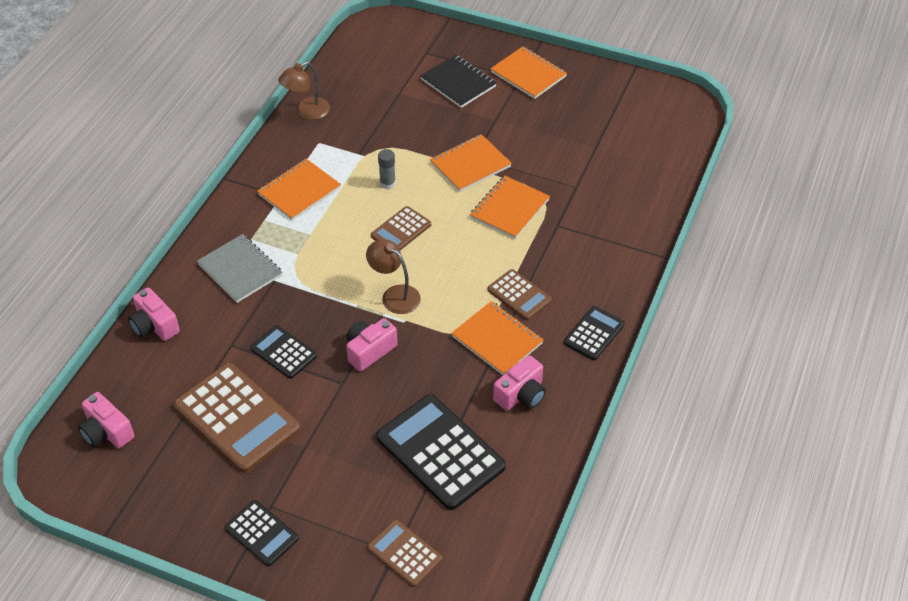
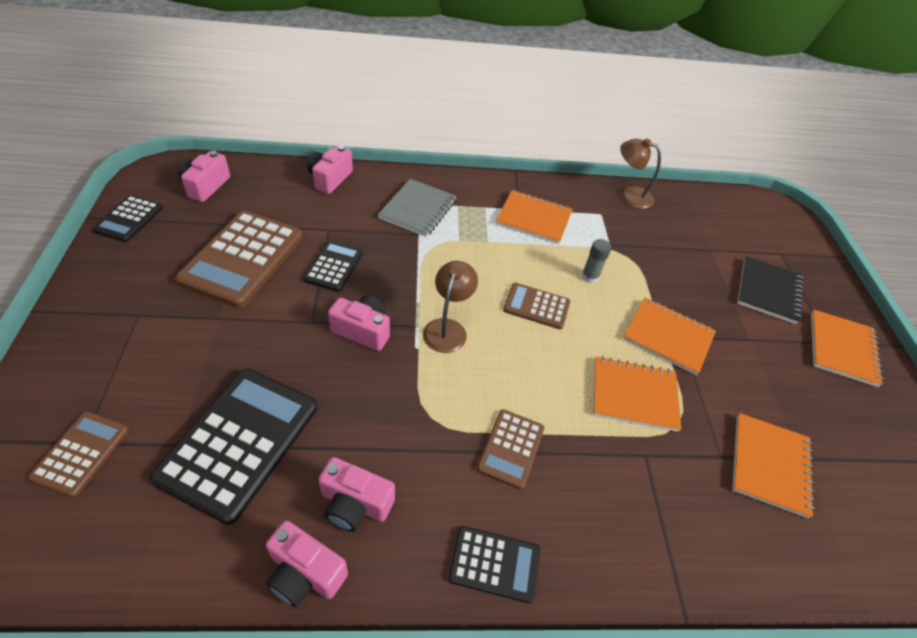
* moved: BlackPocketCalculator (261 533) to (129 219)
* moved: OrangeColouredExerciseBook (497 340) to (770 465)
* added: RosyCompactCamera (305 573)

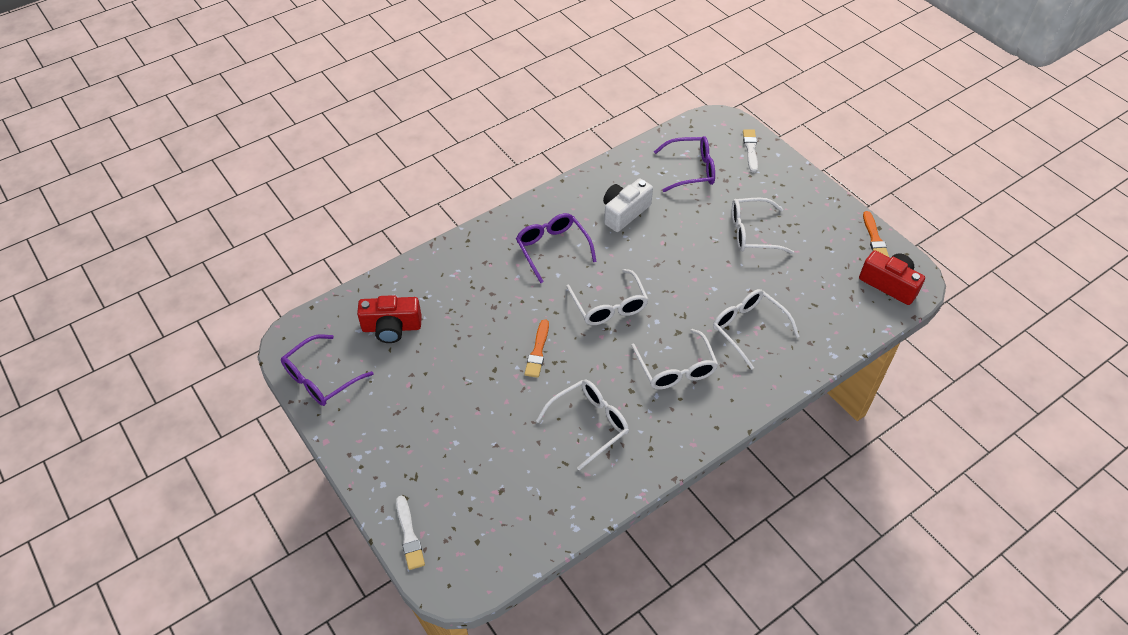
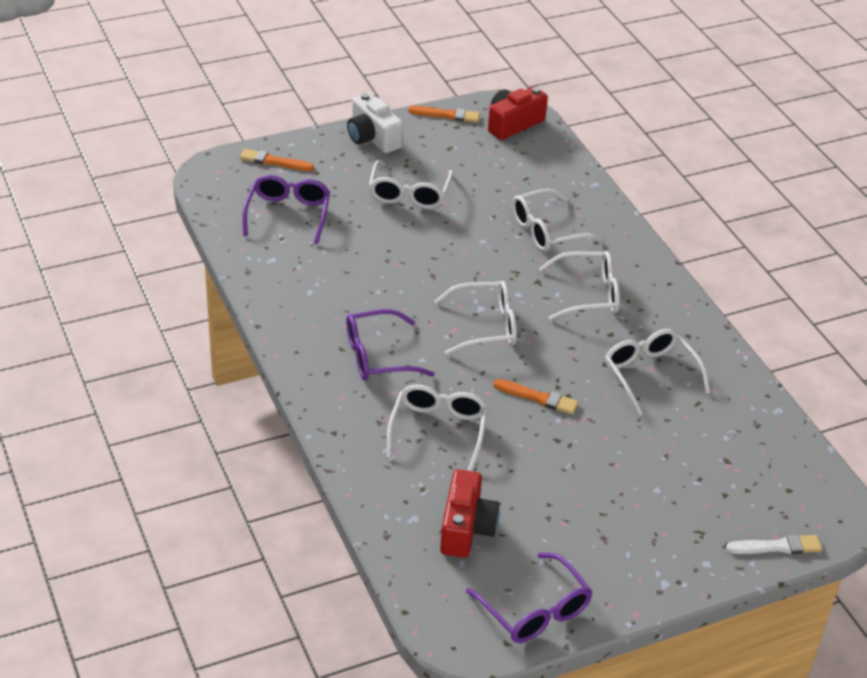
* moved: SnowWhiteCompactCamera (624 213) to (372 138)
* recoloured: SnowWhitePaintbrush (750 149) to OrangeColouredPaintbrush (273 161)
* added: SnowWhiteGlasses (438 430)

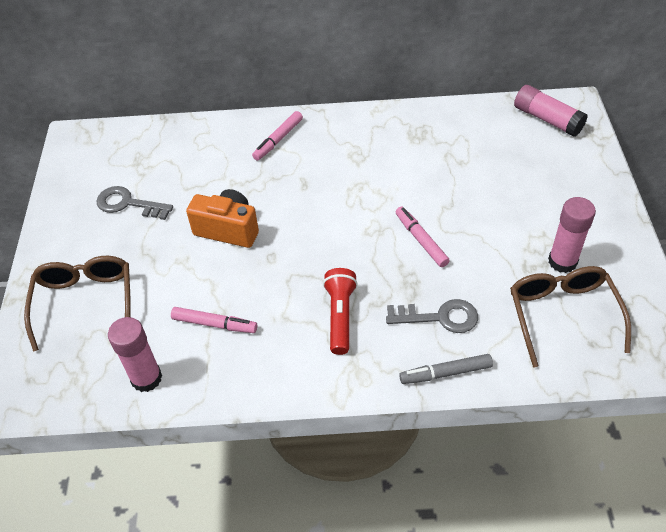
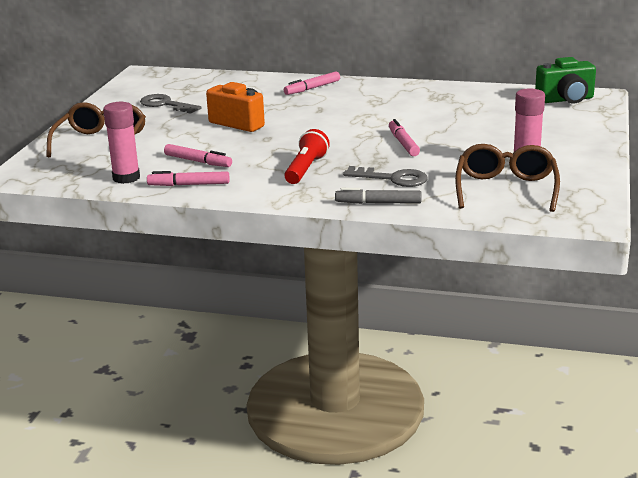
* replaced: RosyGlue (547 119) to EmeraldCompactCamera (566 100)
* added: RosyMarker (189 185)

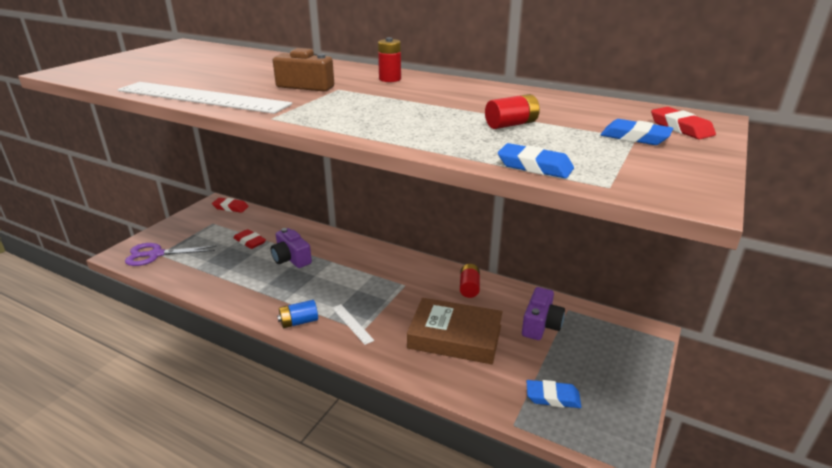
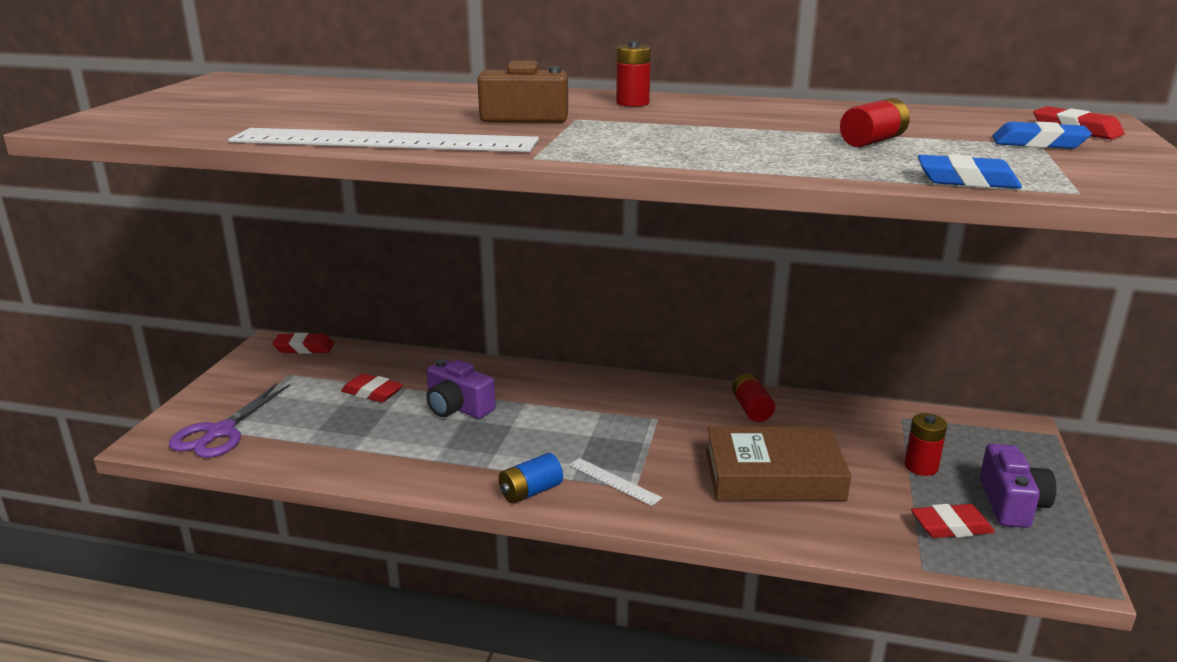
* turned: RoyalPurplePairOfScissors (156 254) = (220 432) 45 degrees counterclockwise
* moved: RoyalPurpleCompactCamera (540 325) to (1011 503)
* recoloured: CobaltPencilEraser (552 397) to CrimsonPencilEraser (951 527)
* added: CrimsonPowerCell (921 467)

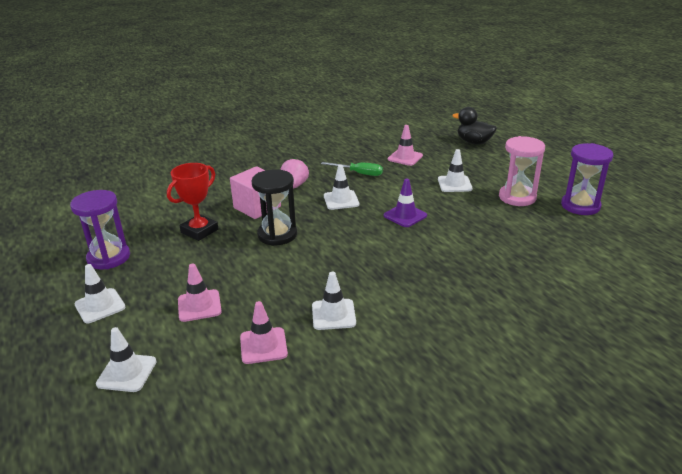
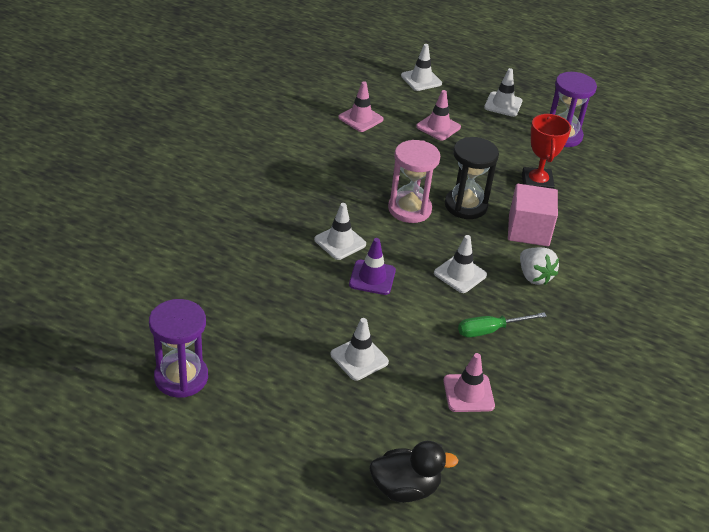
* recoloured: RosyStrawberry (294 186) to SnowWhiteStrawberry (534 276)
* moved: SnowWhiteRoadCone (333 314) to (340 242)
* moved: RosyHourglass (517 197) to (409 209)

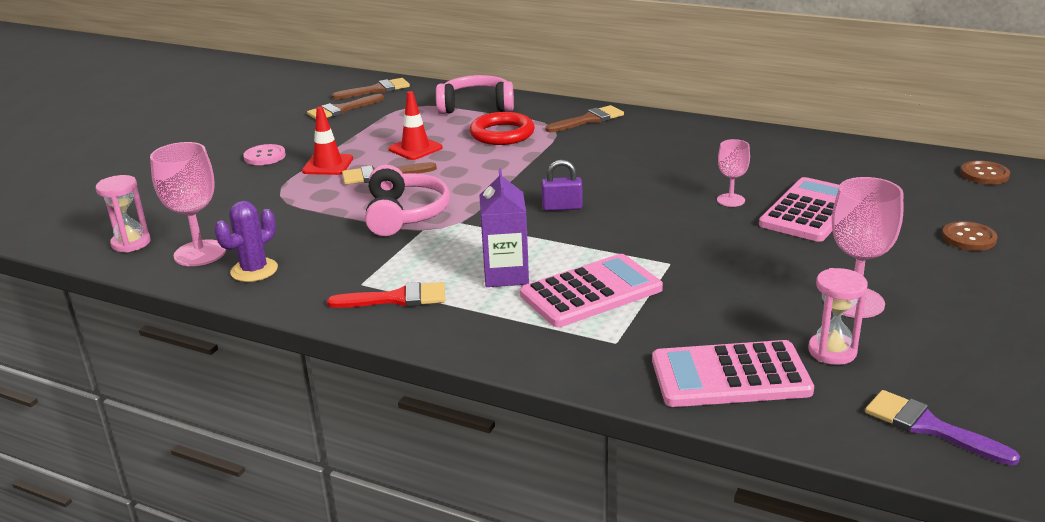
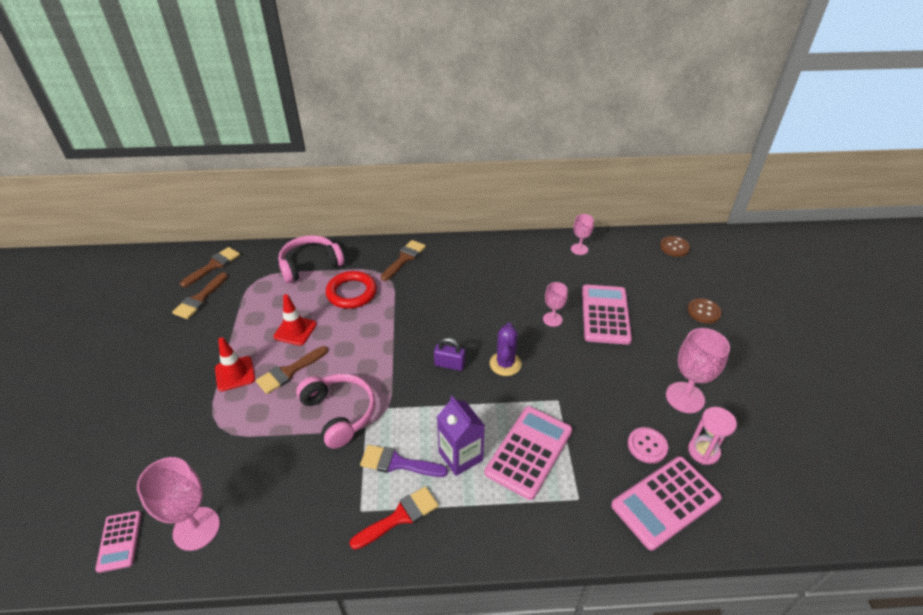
* replaced: RosyHourglass (131 243) to RosyPocketCalculator (120 541)
* moved: RoyalPurplePricklyPlant (254 270) to (505 364)
* moved: RosySewingButton (265 156) to (647 446)
* turned: RoyalPurpleSmallLock (562 207) = (449 364) 45 degrees clockwise
* moved: RoyalPurplePaintbrush (929 427) to (398 463)
* added: RosyWineGlass (579 249)

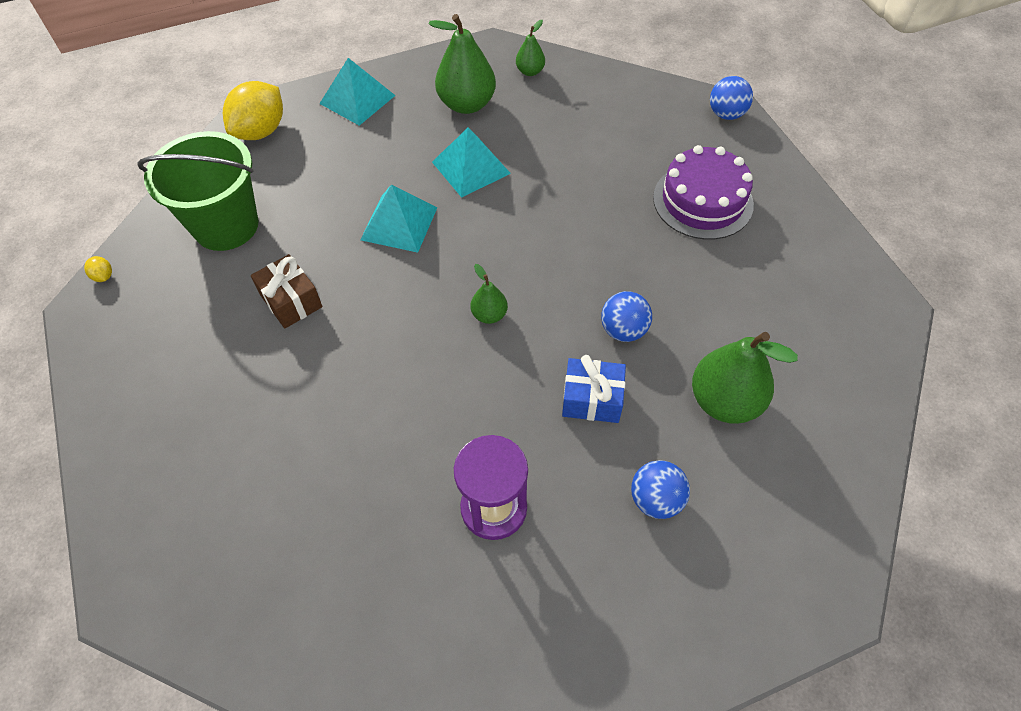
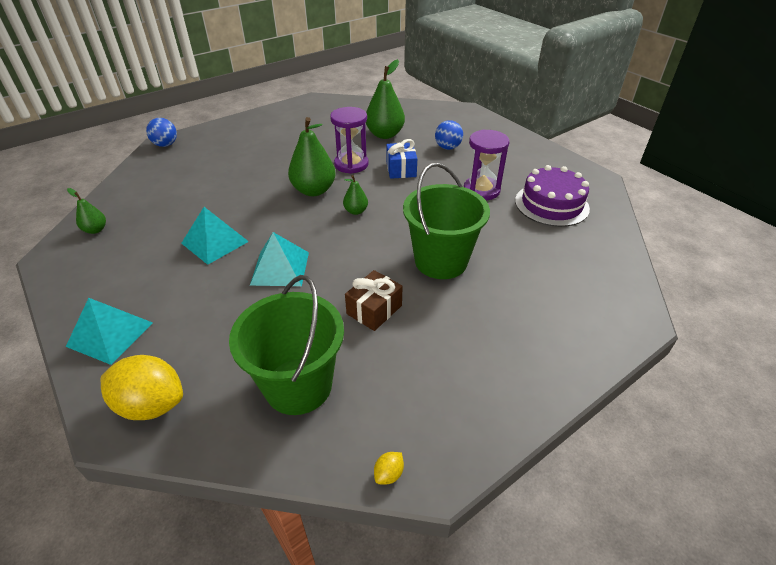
* moved: EmeraldPearFruit (467 104) to (314 190)
* replaced: CobaltSphere (623 330) to RoyalPurpleHourglass (351 164)
* moved: RoyalPurpleLayerCake (703 201) to (551 204)
* added: EmeraldSandBucket (441 261)

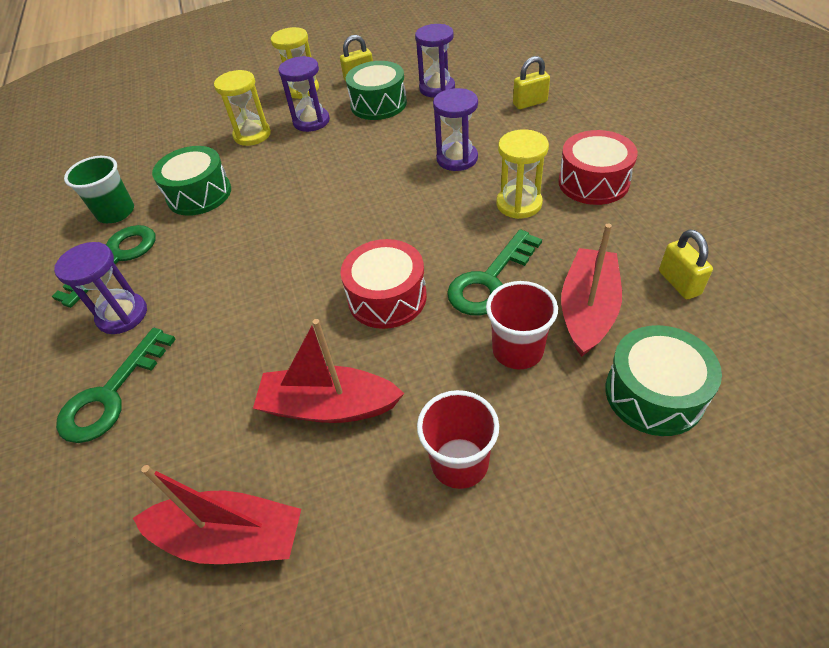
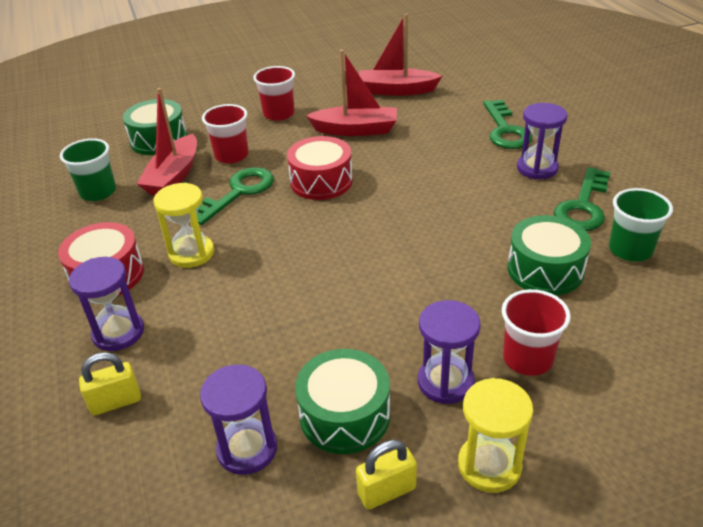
* turned: EmeraldKey (111 395) = (505 130) 150 degrees clockwise
* replaced: YellowHourglass (252 135) to CrimsonBeaker (527 359)
* moved: RoyalPurpleHourglass (457 159) to (118 333)
* replaced: YellowSmallLock (679 283) to EmeraldBeaker (98 192)

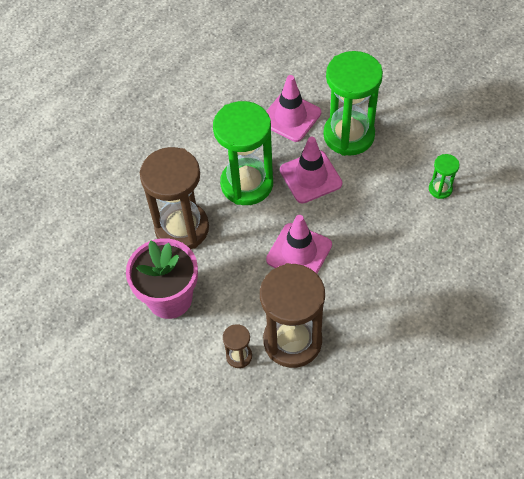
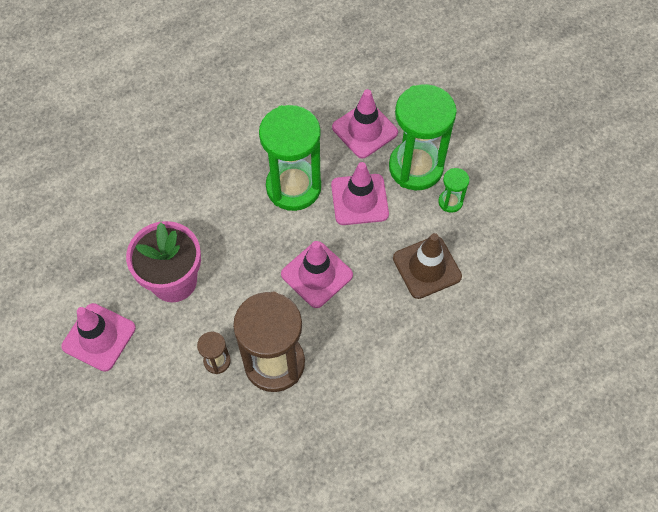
* removed: BrownHourglass (182 228)
* moved: EmeraldHourglass (440 189) to (450 202)
* added: RosyRoadCone (99 337)
* added: BrownRoadCone (427 267)

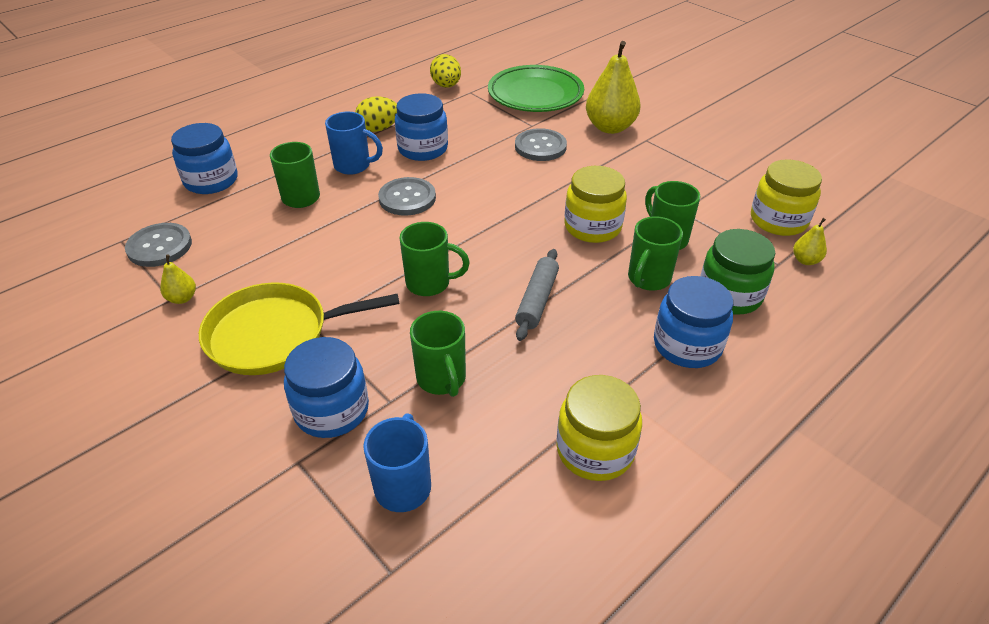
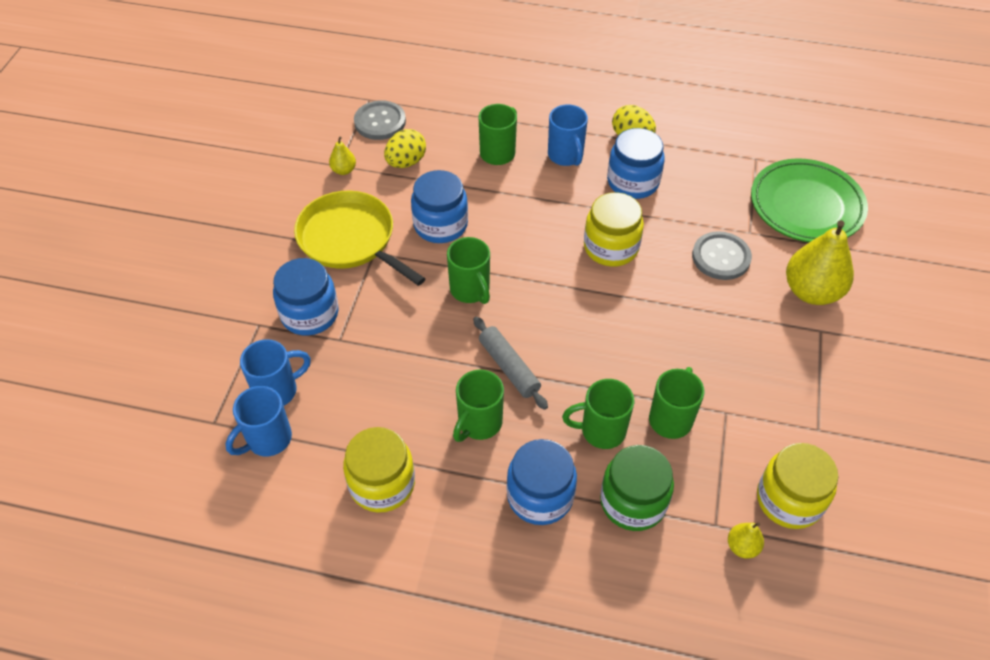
* moved: CobaltJar (211 181) to (440 225)
* removed: AshGreySewingButton (407 198)
* moved: EmeraldMug (442 379) to (479 423)
* moved: YellowEggShape (446 86) to (406 162)
* turned: AshGreyPastryRoller (537 300) = (509 367) 75 degrees clockwise
* moved: YellowJar (592 227) to (611 247)
* added: CobaltMug (267 439)

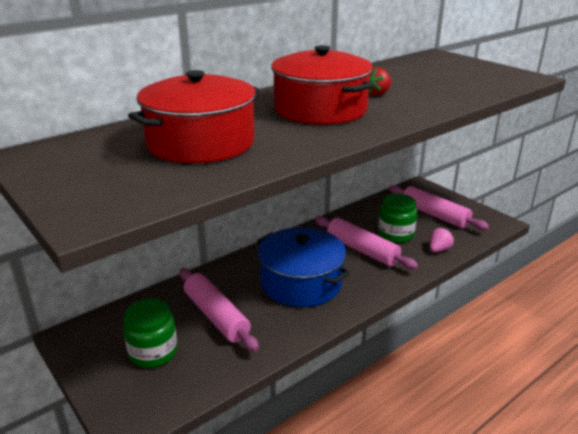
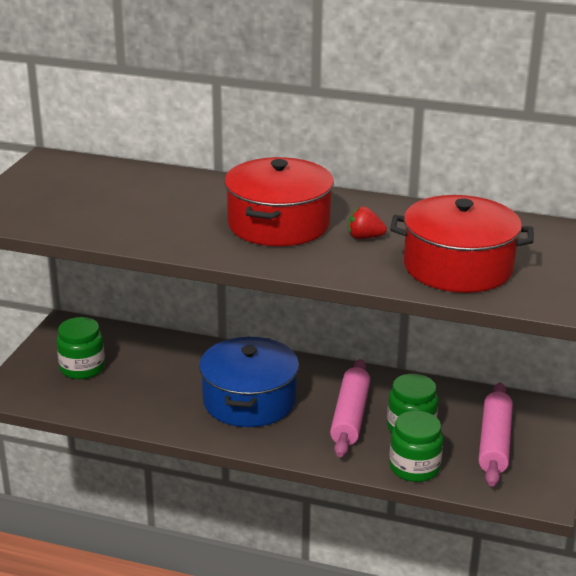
* moved: CrimsonStockpot (201 143) to (458 267)
* removed: RosyPastryRoller (216 316)
* replaced: RosyStrawberry (439 249) to EmeraldJar (414 467)

